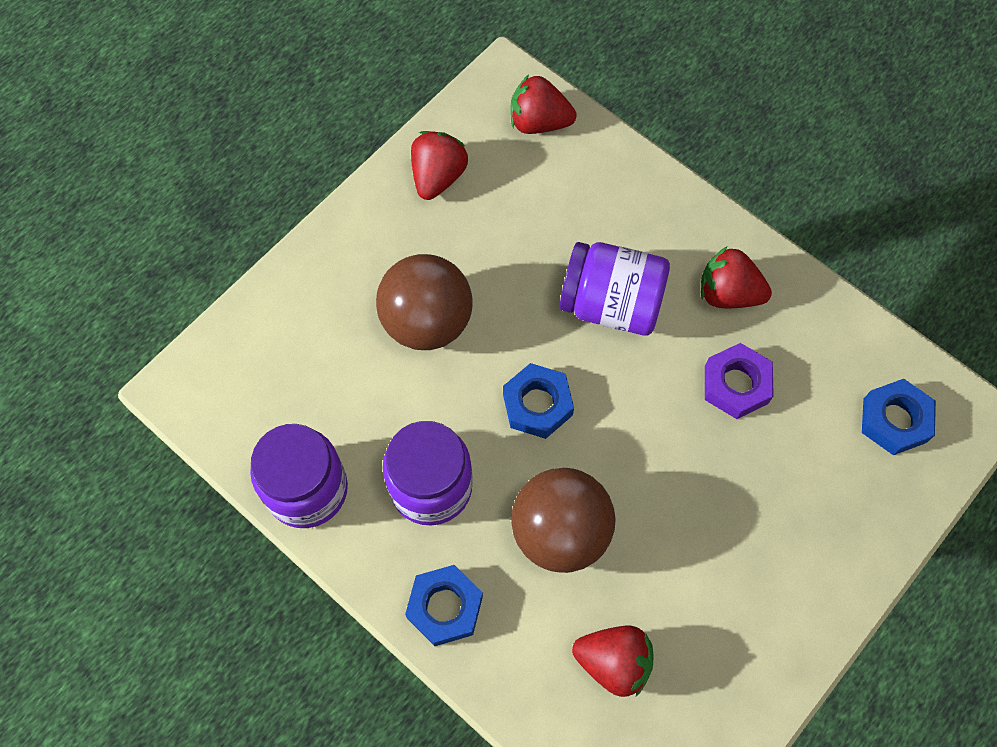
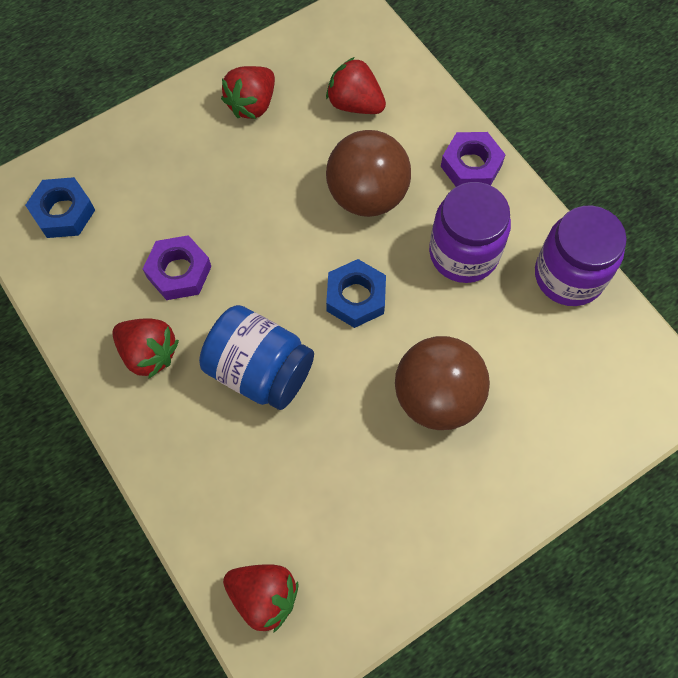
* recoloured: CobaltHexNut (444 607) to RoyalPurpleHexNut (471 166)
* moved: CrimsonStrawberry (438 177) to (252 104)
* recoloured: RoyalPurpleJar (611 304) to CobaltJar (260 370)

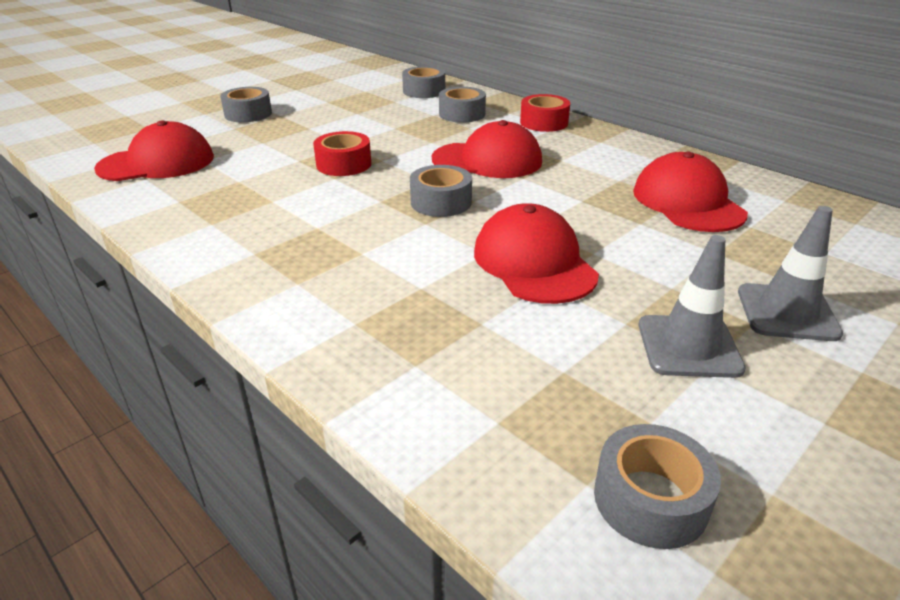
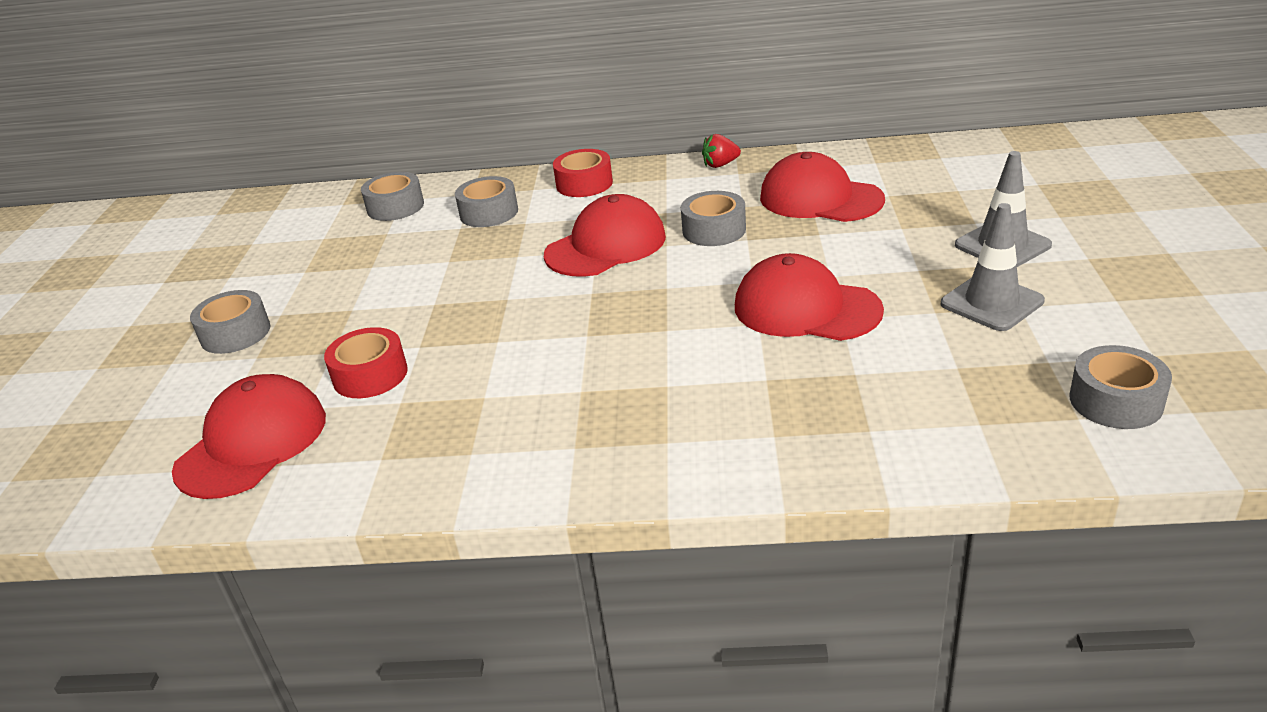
* moved: CrimsonStickyTape (344 164) to (370 375)
* moved: AshGreyStickyTape (441 202) to (714 230)
* added: CrimsonStrawberry (720 165)

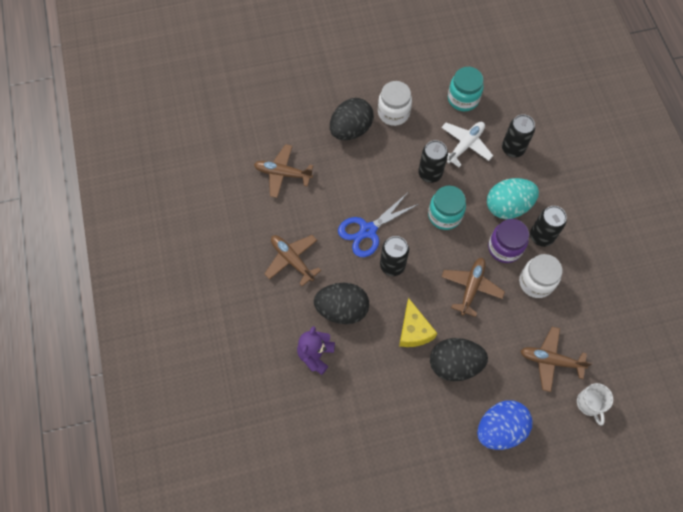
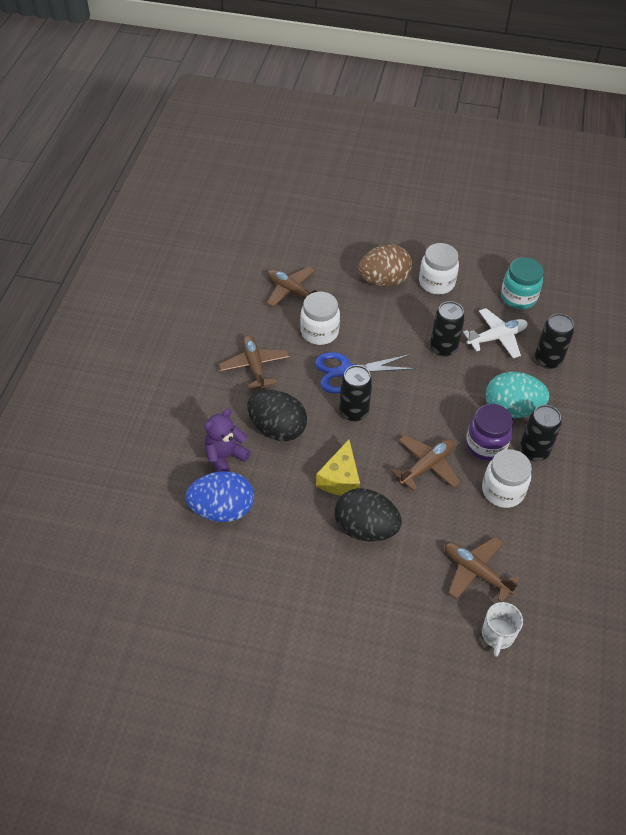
* recoloured: BlackEggShape (351 129) to BrownEggShape (383 281)
* removed: TurquoiseJar (444 215)
* moved: CobaltEggShape (500 428) to (222 510)
* added: SnowWhiteJar (319 332)

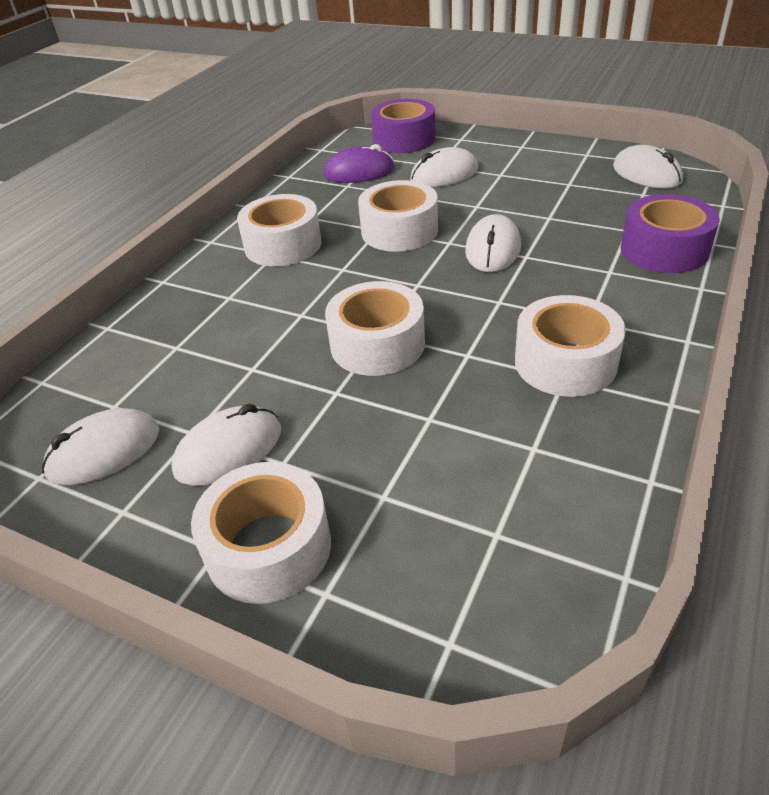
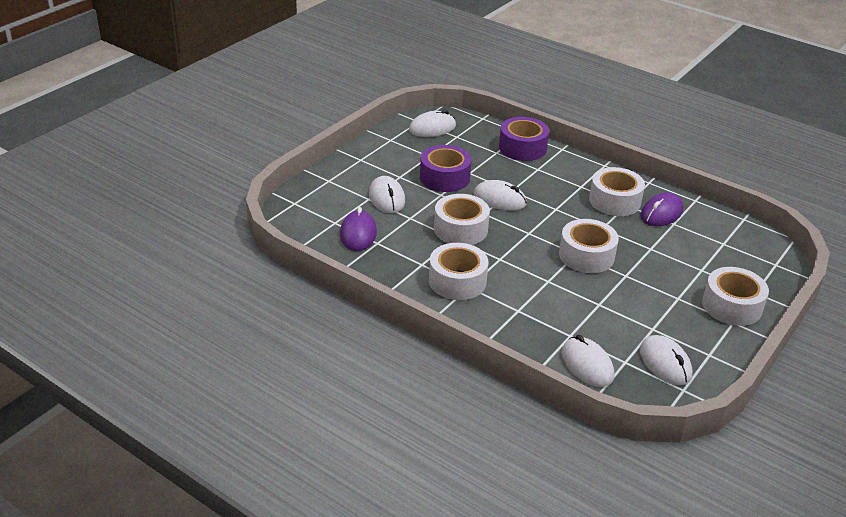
* moved: SnowWhitePcMouse (229 450) to (587 365)
* moved: RoyalPurpleStickyTape (404 139) to (444 178)
* added: RoyalPurplePcMouse (661 213)

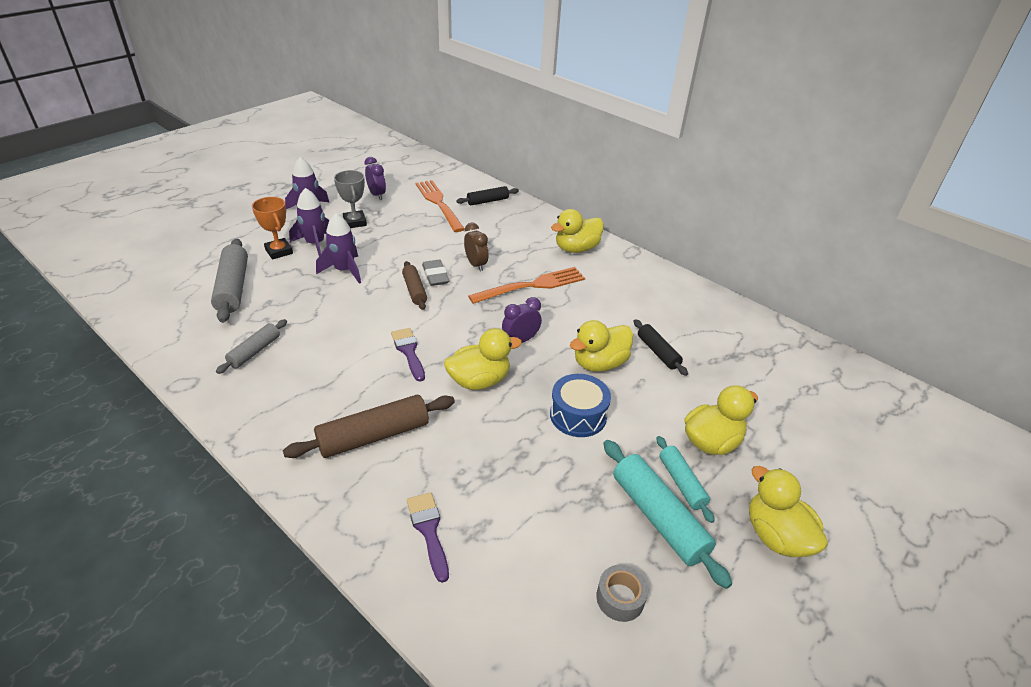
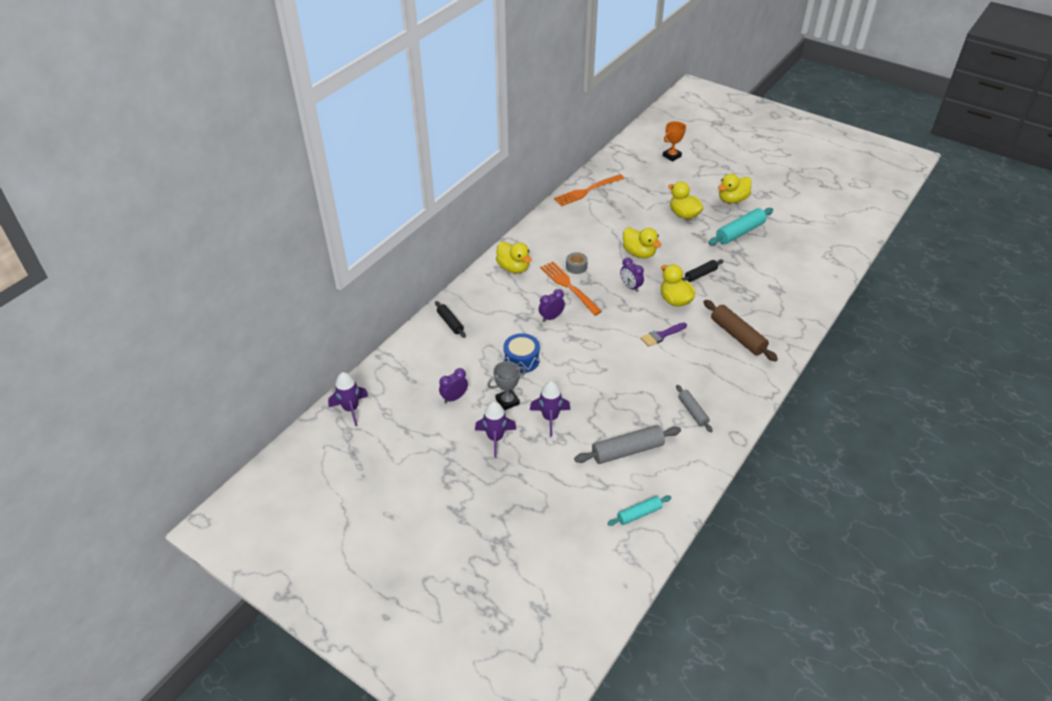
* turned: AshGreyPastryRoller (255 351) = (693 411) 45 degrees clockwise
* moved: OrangeColouredPrizeCup (279 251) to (671 156)
* moved: RoyalPurpleSpaceship (344 270) to (351 409)
* removed: BrownPastryRoller (414 290)
* removed: RoyalPurplePaintbrush (429 530)
* moved: OrangeColouredFork (439 204) to (587 191)
* removed: AshGreyPencilEraser (435 275)
* recoloured: BrownAlarmClock (476 265) to RoyalPurpleAlarmClock (551 317)
* moved: CobaltDrum (578 415) to (521 359)
* moved: AshGreyStickyTape (620 598) to (576 267)
* moved: BlackPastryRoller (658 352) to (701 274)
* moved: TurquoisePastryRoller (681 483) to (639 514)

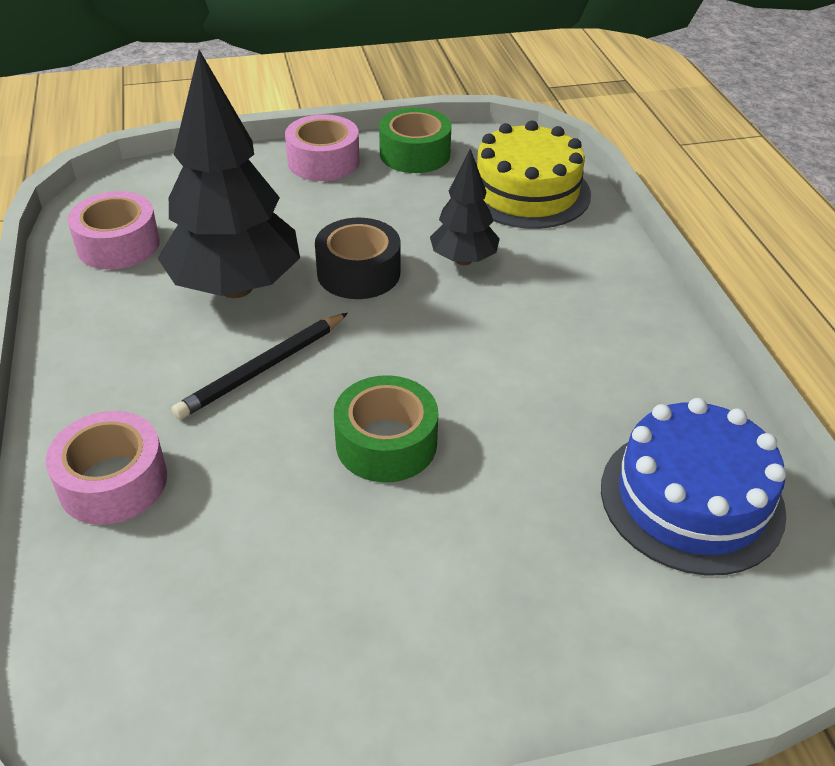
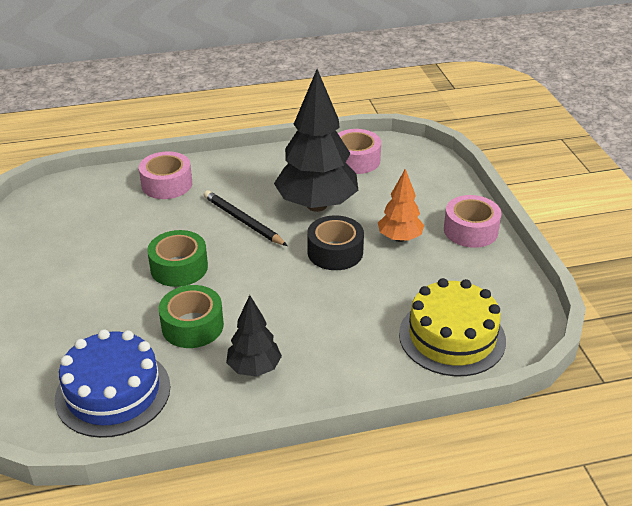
* moved: EmeraldStickyTape (415 154) to (192 326)
* moved: BlackToyTree (463 260) to (254 368)
* added: OrangeColouredToyTree (399 238)

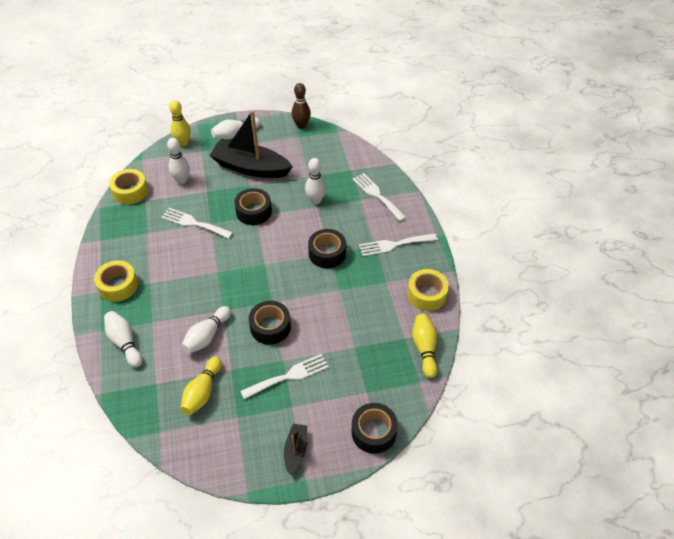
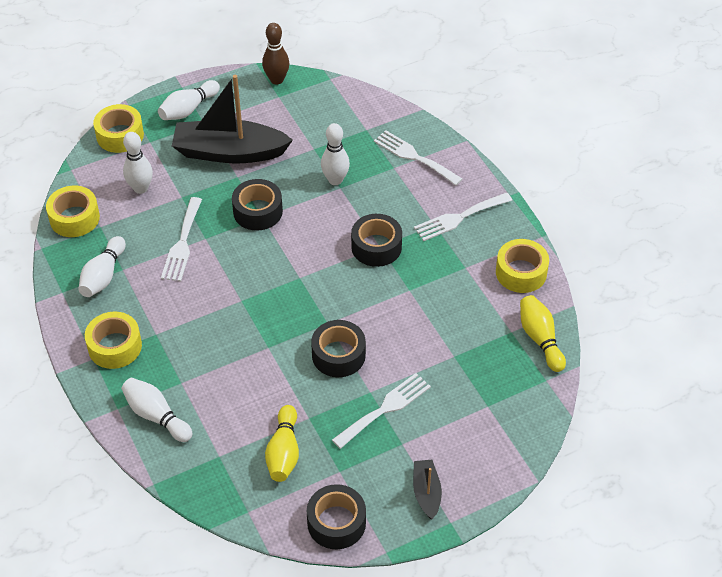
* turned: SnowWhiteFork (194 223) = (182 243) 90 degrees counterclockwise
* replaced: YellowTenpin (183 143) to YellowStickyTape (120 135)
* moved: SnowWhiteTenpin (207 336) to (103 276)
* moved: BlackStickyTape (373 432) to (336 522)

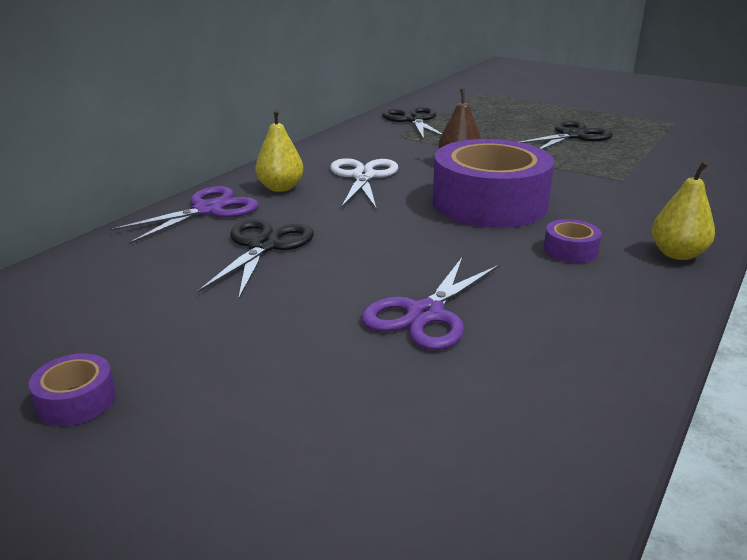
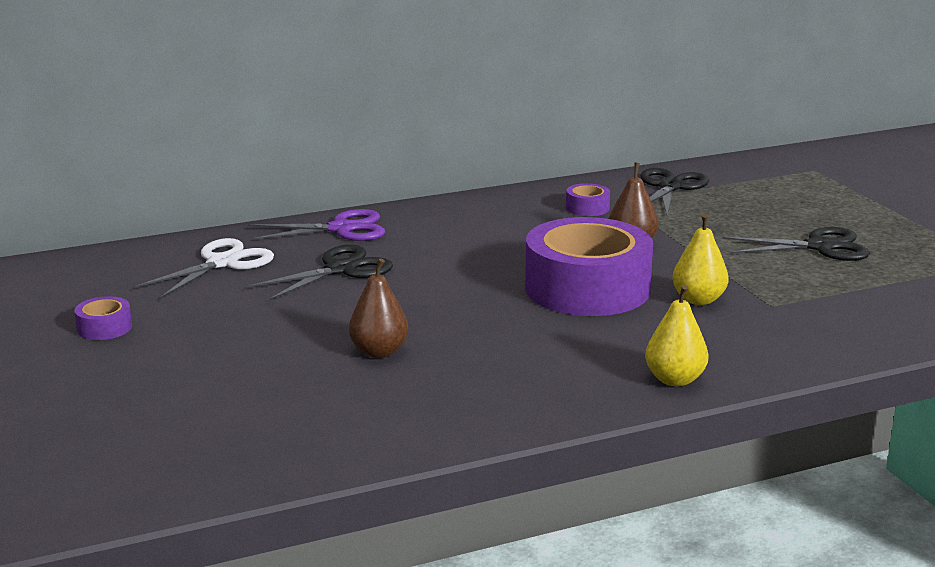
* moved: YellowPearFruit (280 188) to (698 300)
* moved: SnowWhitePairOfScissors (363 176) to (222 263)
* replaced: RoyalPurplePairOfScissors (425 314) to BrownPearFruit (379 352)
* moved: RoyalPurpleStickyTape (570 250) to (587 208)

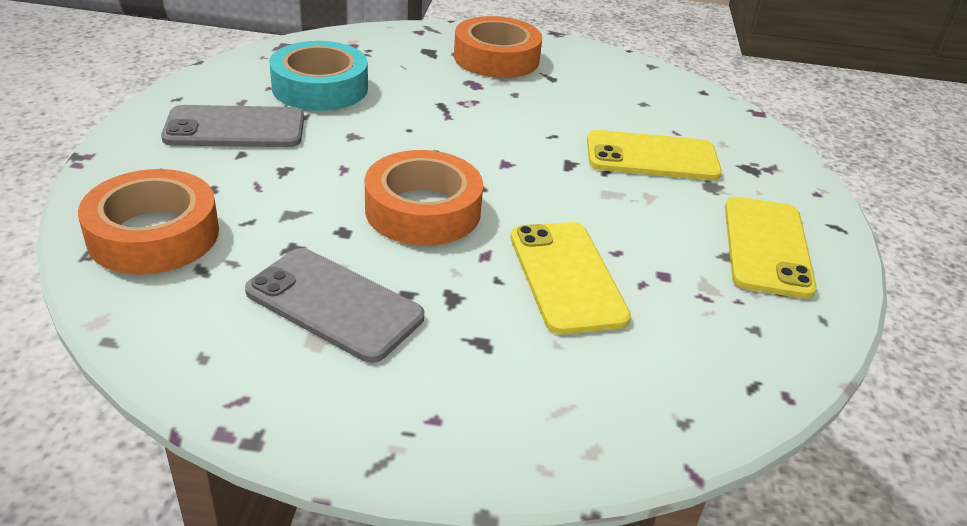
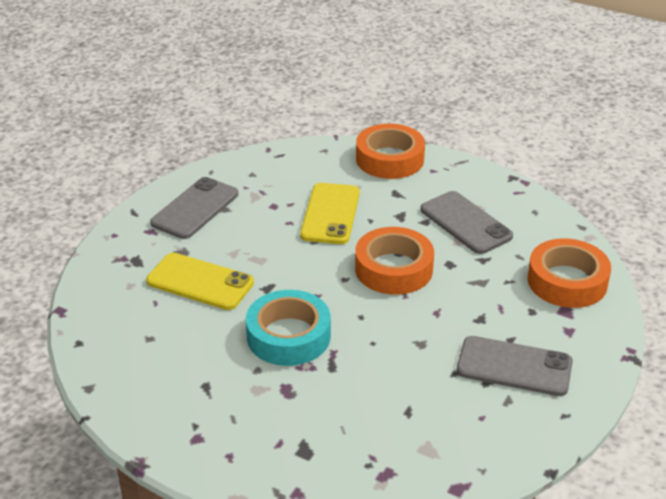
* moved: TurquoiseStickyTape (320 87) to (288 336)
* moved: OrangeColouredStickyTape (496 58) to (389 159)
* recoloured: YellowSmartphone (766 247) to AshGreySmartphone (195 208)

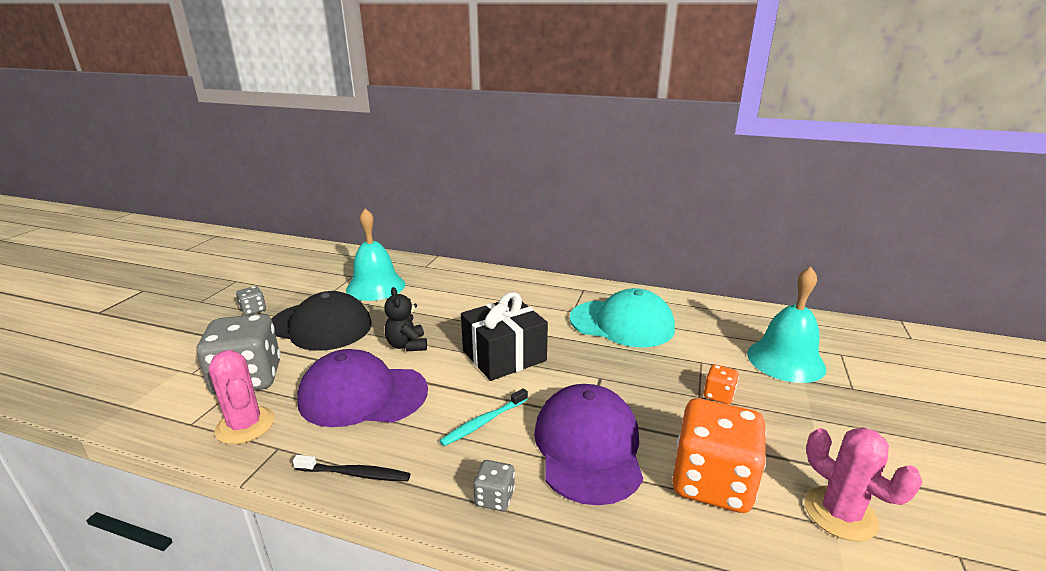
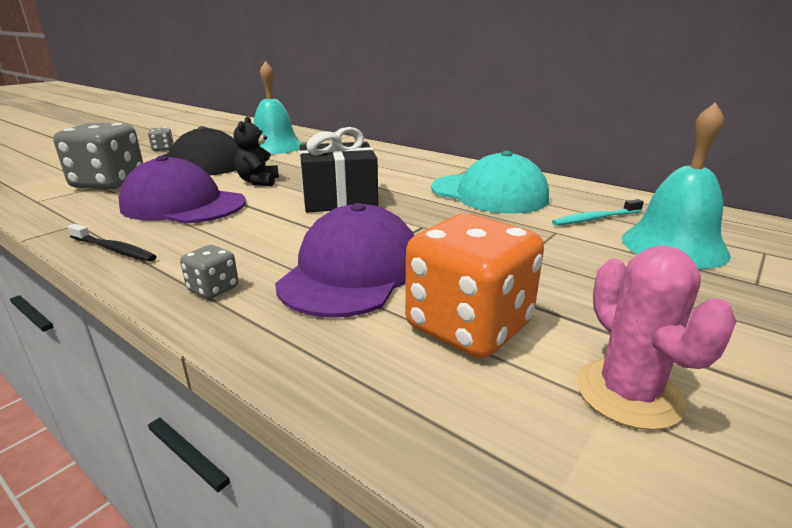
* removed: RosyPricklyPlant (245 425)
* moved: TurquoiseToothBrush (484 422) to (595 219)
* removed: OrangeColouredDie (718 395)

